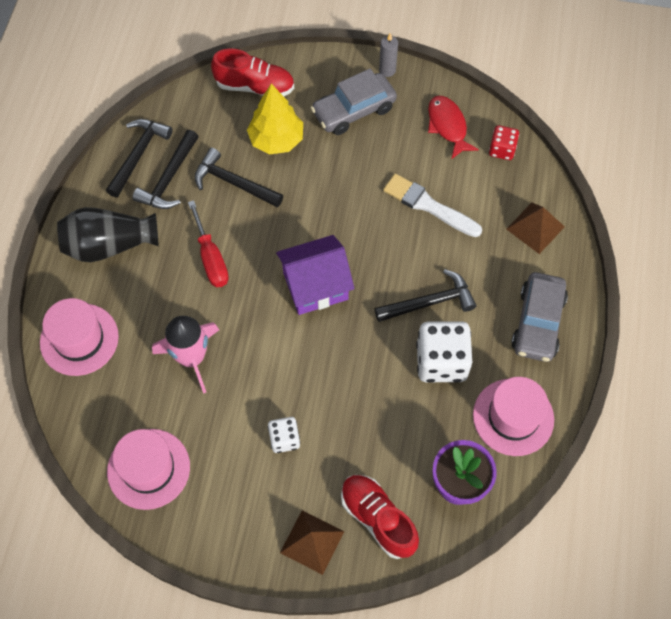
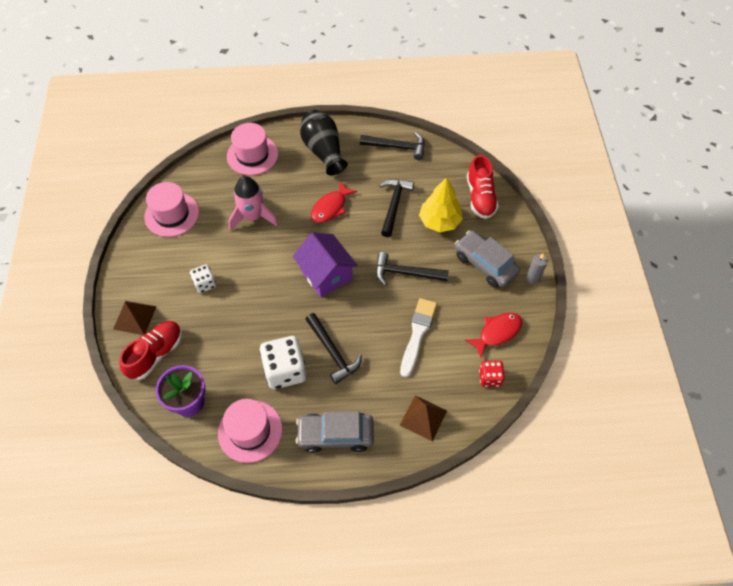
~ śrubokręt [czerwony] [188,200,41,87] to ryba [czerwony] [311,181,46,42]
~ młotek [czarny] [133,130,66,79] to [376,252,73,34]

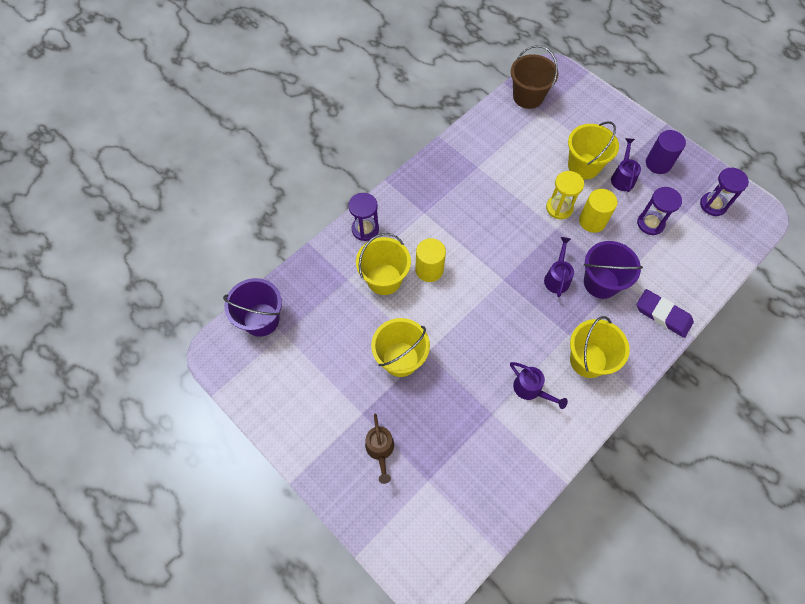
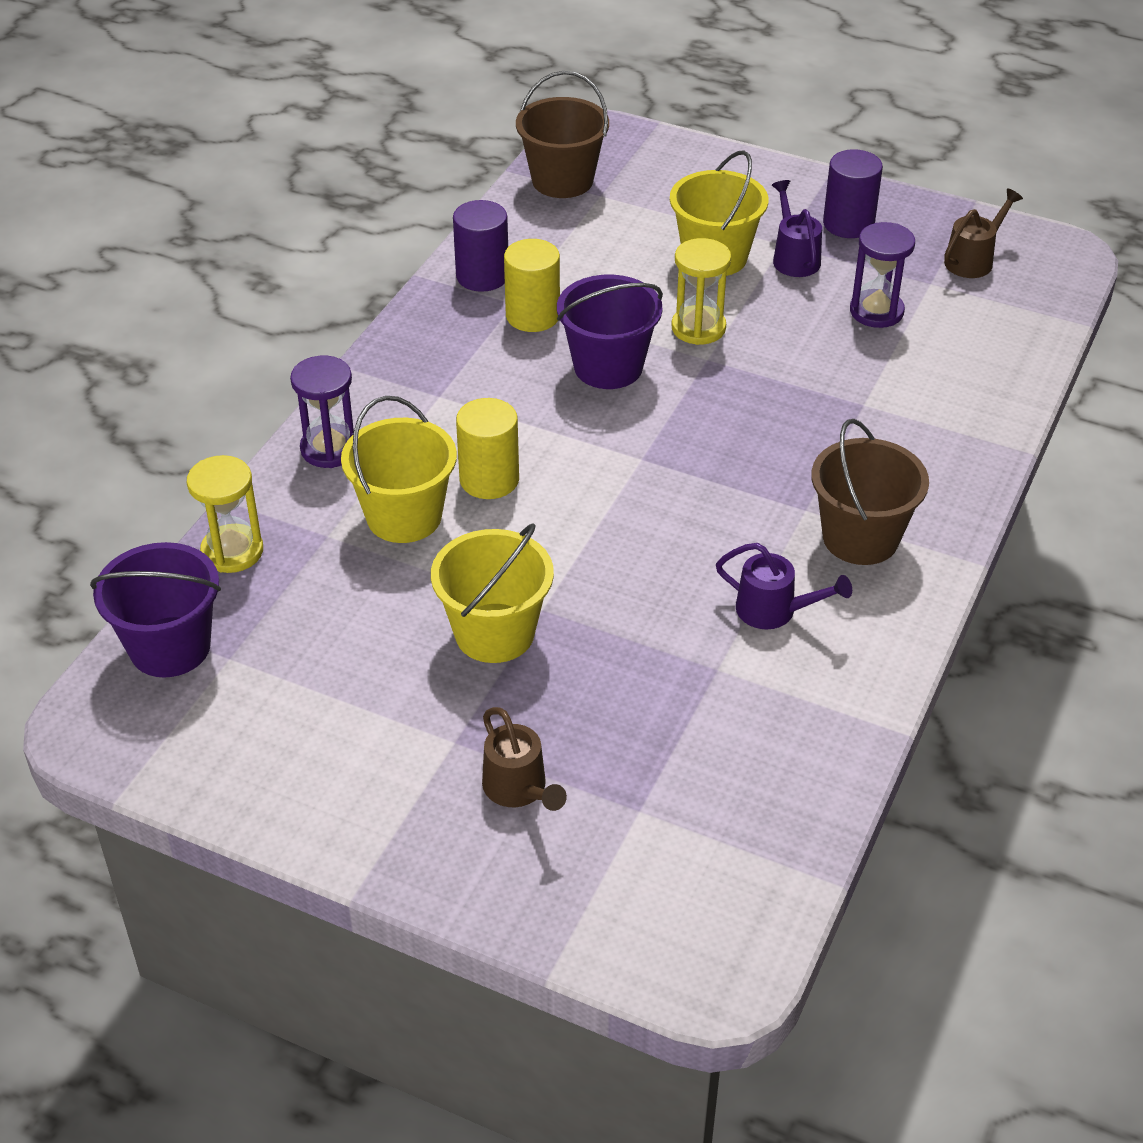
+ klepsydra [żółty] [187,455,76,118]
+ walec [fioletowy] [453,200,55,92]
~ walec [żółty] [579,189,38,44] to [504,239,56,93]
~ wiadro [fioletowy] [584,241,59,58] to [557,275,106,114]
~ wiadro [żółty] [570,316,60,62] to wiadro [brązowy] [811,419,118,146]
~ klepsydra [fioletowy] [700,167,49,49] to konewka [brązowy] [944,188,79,90]
- konewka [fioletowy] [544,237,30,60]
- gumka do mazania [fioletowy] [637,289,57,49]

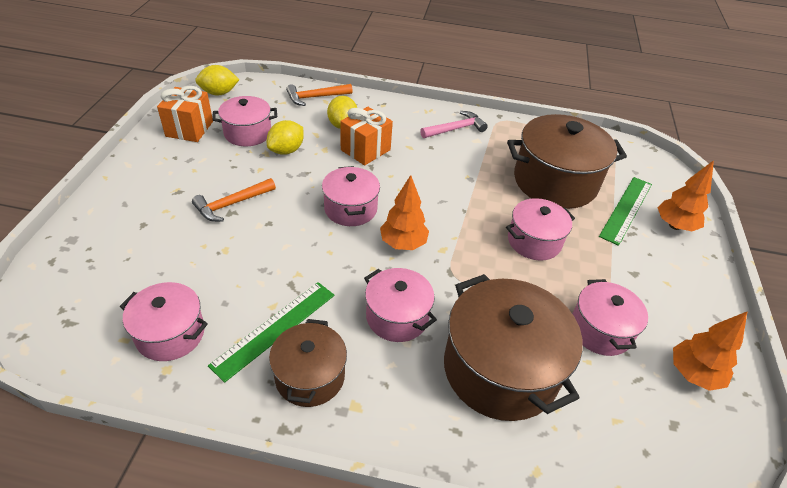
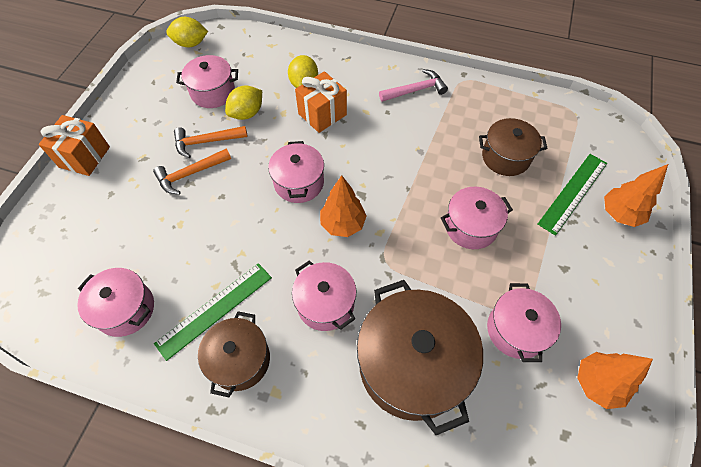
~ prezent [pomarańczowy] [157,86,56,56] to [39,115,71,61]
~ młotek [pomarańczowy] [286,84,67,22] to [174,126,74,32]
~ garnek [brązowy] [507,114,120,95] = [479,118,69,58] x0.58

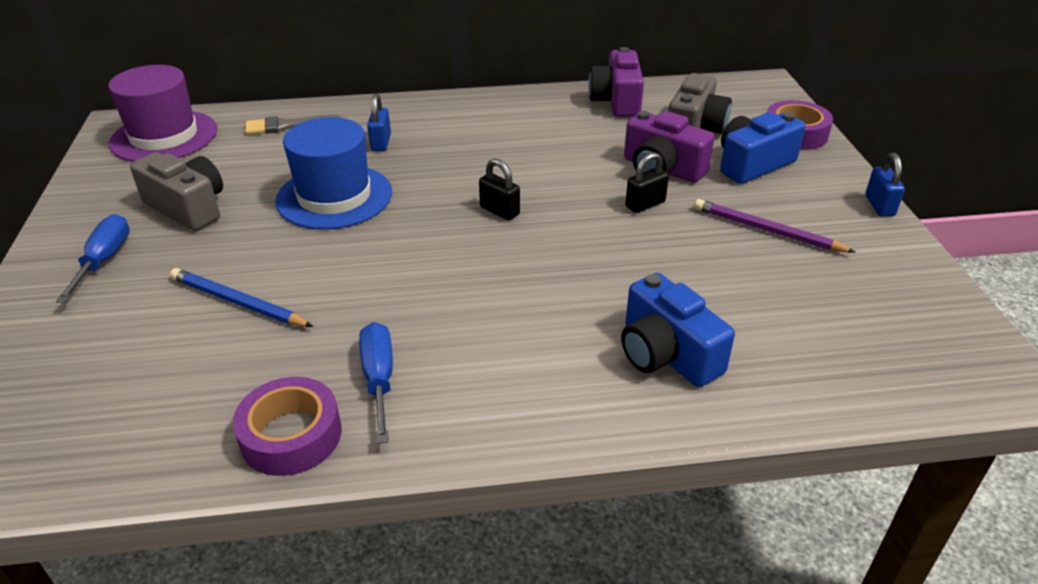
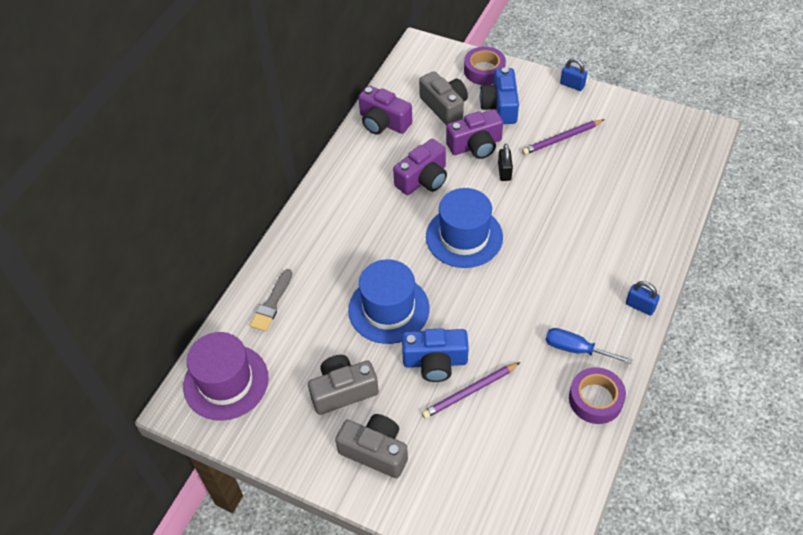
~ śrubokręt [niebieski] [56,214,74,89] to aparat fotograficzny [szary] [335,414,73,64]
+ aparat fotograficzny [fioletowy] [393,139,54,56]
~ aparat fotograficzny [niebieski] [621,273,114,114] to [402,328,67,54]
~ ołówek [niebieski] [170,268,143,59] to ołówek [fioletowy] [422,362,99,57]
~ kłódka [czarny] [479,158,41,62] to kapelusz [niebieski] [426,188,77,80]
~ kłódka [niebieski] [367,94,24,57] to [626,281,34,35]

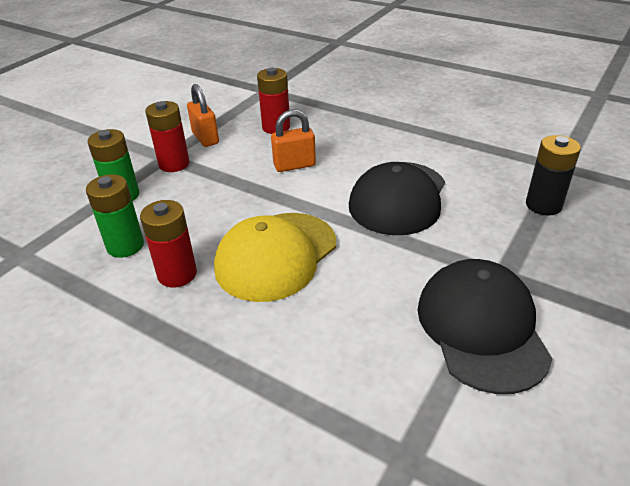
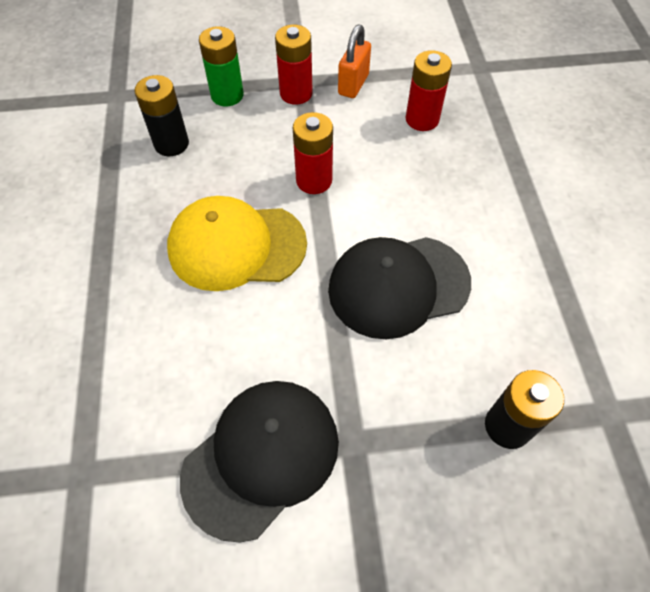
~ bateria [zielony] [86,174,58,84] to bateria [czarny] [134,75,55,81]
~ bateria [czerwony] [140,200,57,88] to [293,112,40,82]
- kłódka [pomarańczowy] [271,109,45,63]

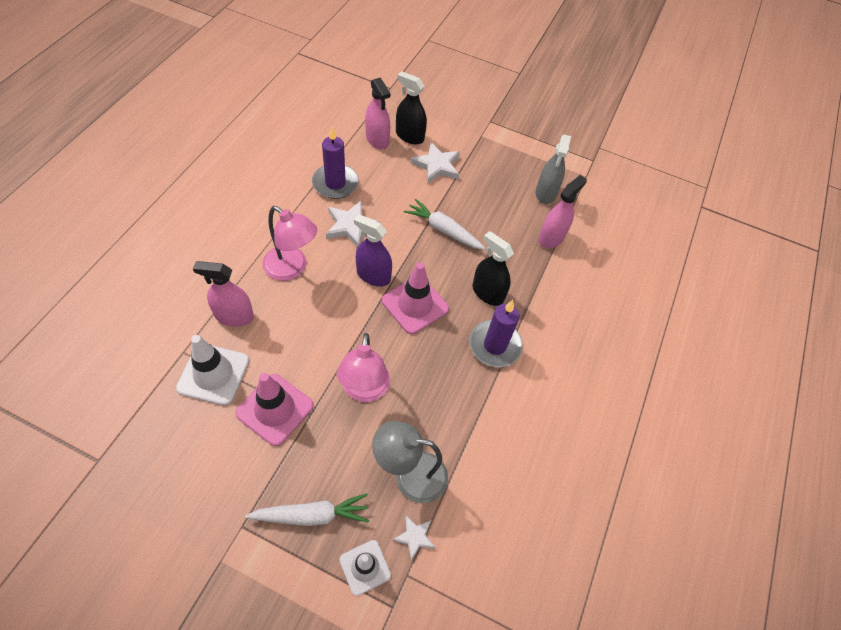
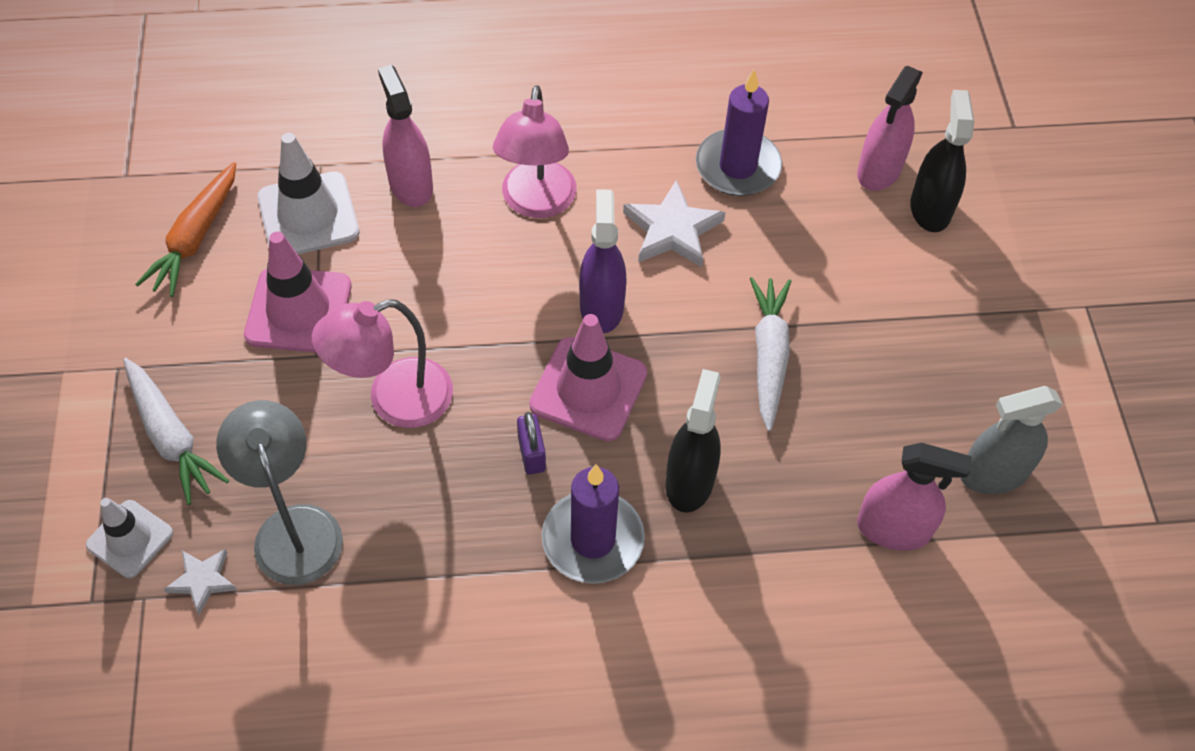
+ marchewka [pomarańczowy] [135,162,101,135]
+ kłódka [fioletowy] [517,412,29,63]
- gwiazda [biały] [411,142,49,41]

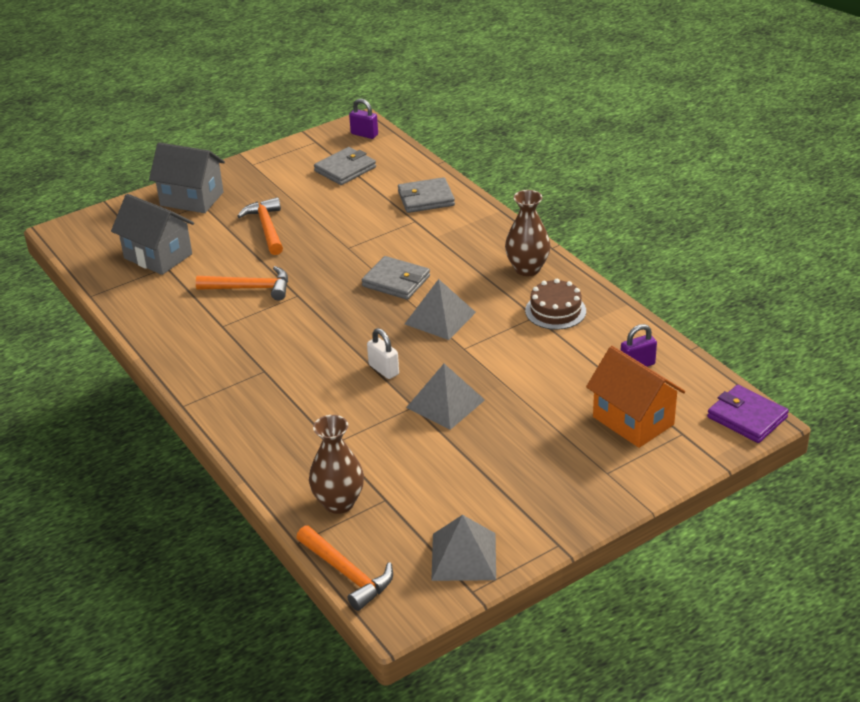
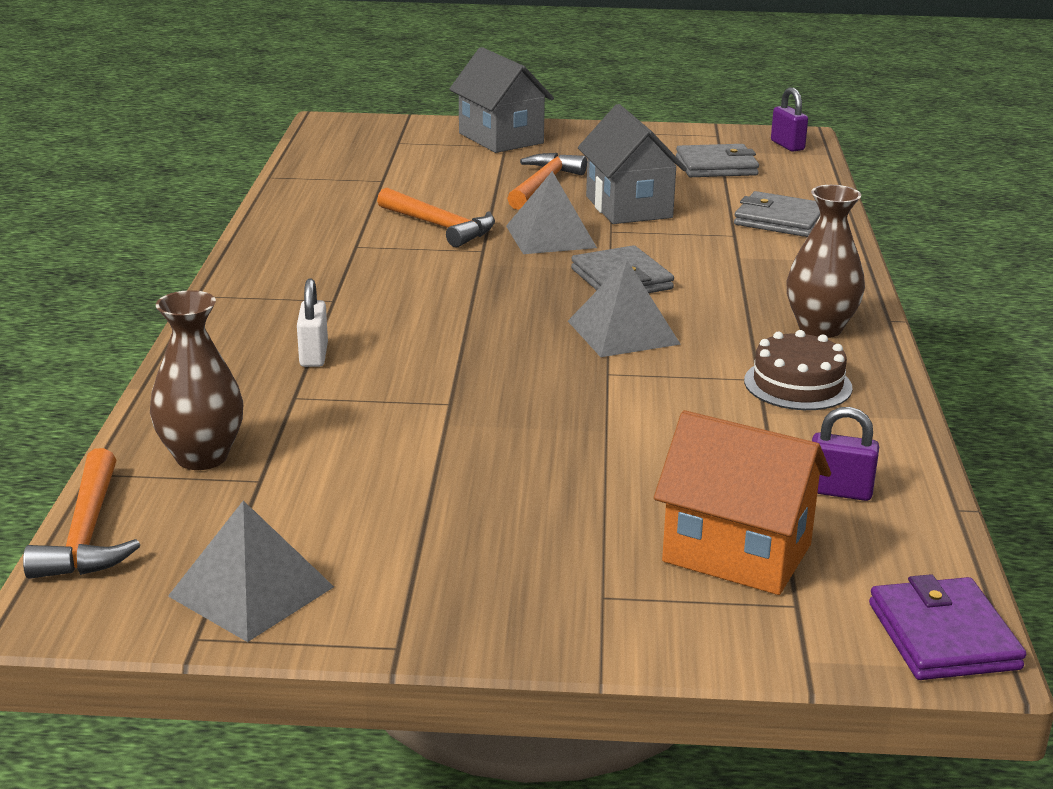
~ kłódka [biały] [367,328,32,51] to [297,279,31,88]
~ piramida [szary] [406,364,79,66] to [506,171,91,83]
~ domek [szary] [111,194,83,81] to [578,104,109,120]
~ domek [pomarańczowy] [586,346,99,102] = [654,410,177,185] 60 degrees counterclockwise

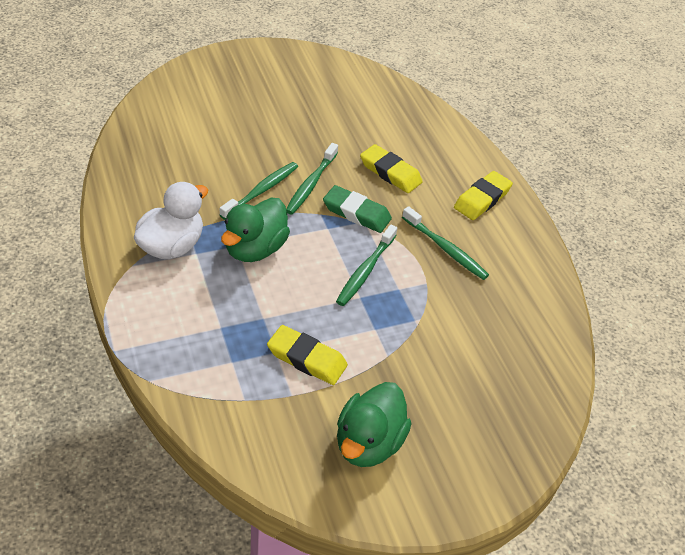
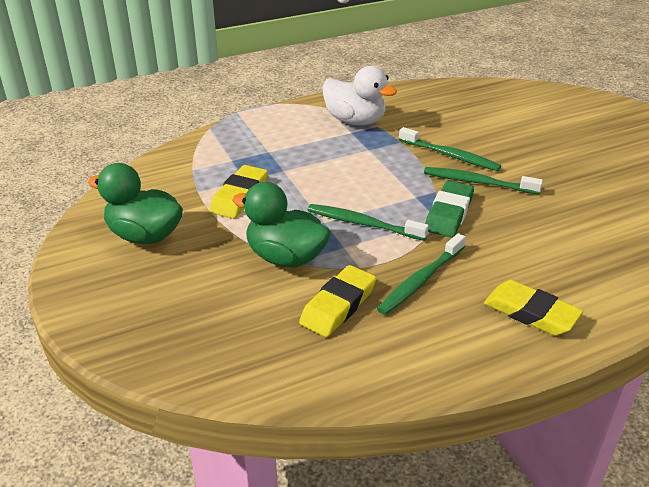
~ kaczka [zielony] [221,198,69,64] to [232,182,99,86]
~ gumka do mazania [żółty] [360,144,63,49] to [299,265,77,72]

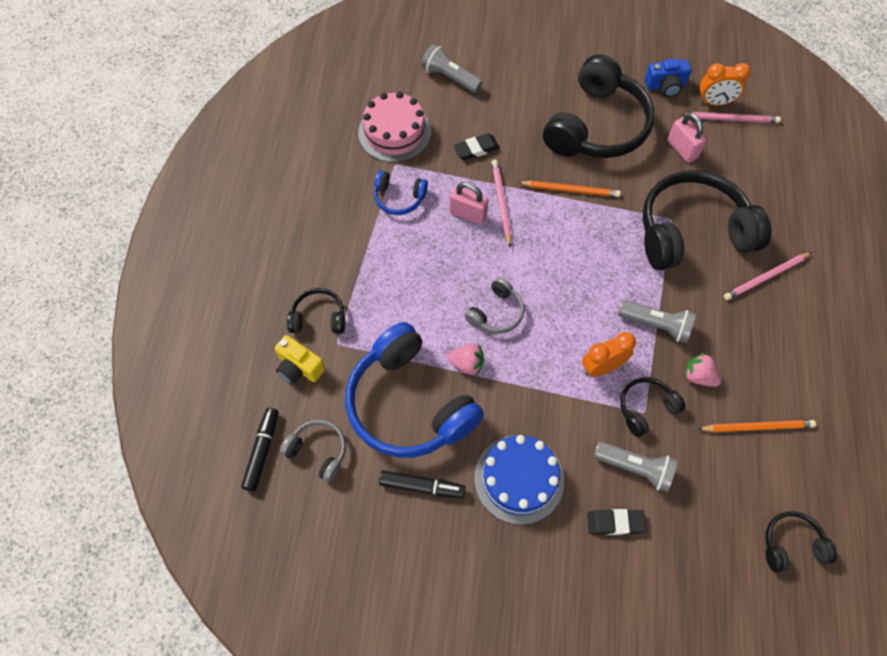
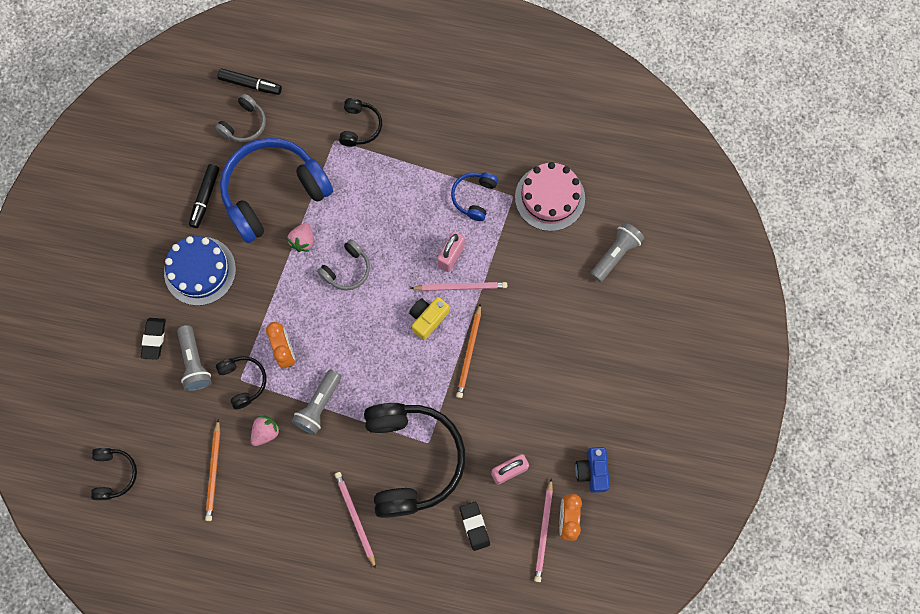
~ latarka [szary] [593,441,85,51] = [177,325,34,66] 45 degrees counterclockwise
~ słuchawki [szary] [465,277,59,57] = [317,239,53,51] 90 degrees counterclockwise
~ aparat fotograficzny [żółty] [275,335,50,49] to [409,297,41,43]
~ gumka do mazania [czarny] [453,133,47,27] to [460,501,30,50]
- słuchawki [czarny] [543,54,112,104]

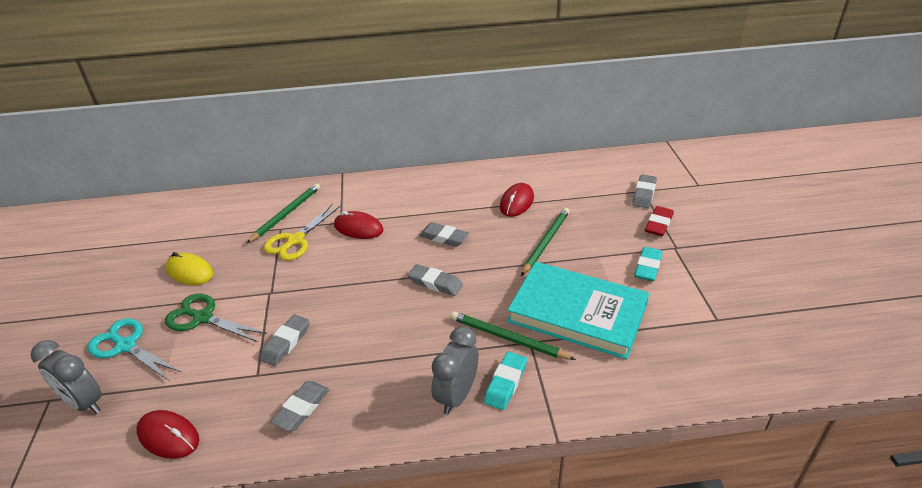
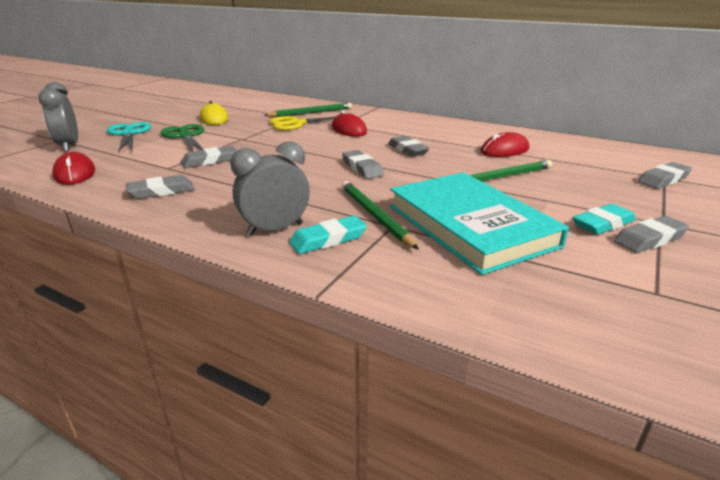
+ gumka do mazania [szary] [614,216,75,37]
- gumka do mazania [czerwony] [645,206,29,30]

